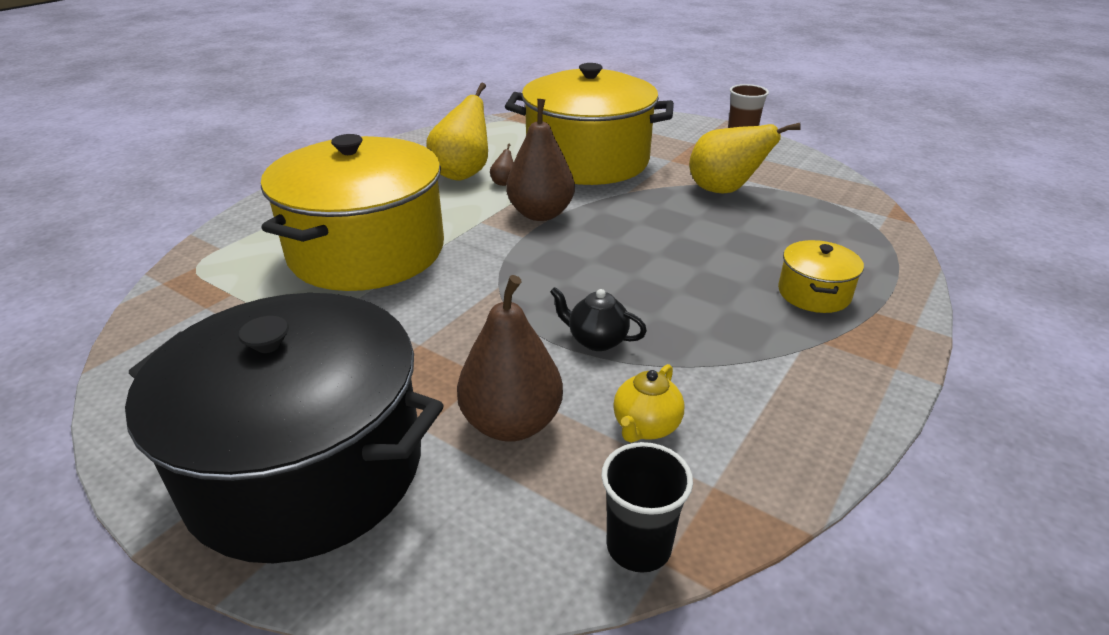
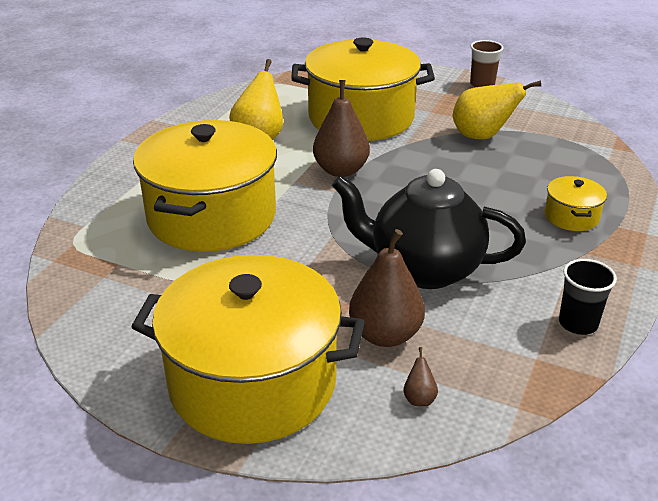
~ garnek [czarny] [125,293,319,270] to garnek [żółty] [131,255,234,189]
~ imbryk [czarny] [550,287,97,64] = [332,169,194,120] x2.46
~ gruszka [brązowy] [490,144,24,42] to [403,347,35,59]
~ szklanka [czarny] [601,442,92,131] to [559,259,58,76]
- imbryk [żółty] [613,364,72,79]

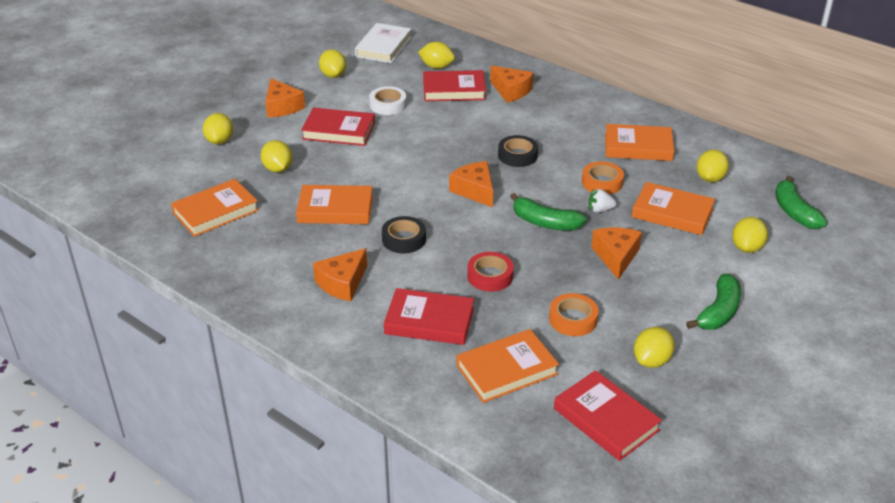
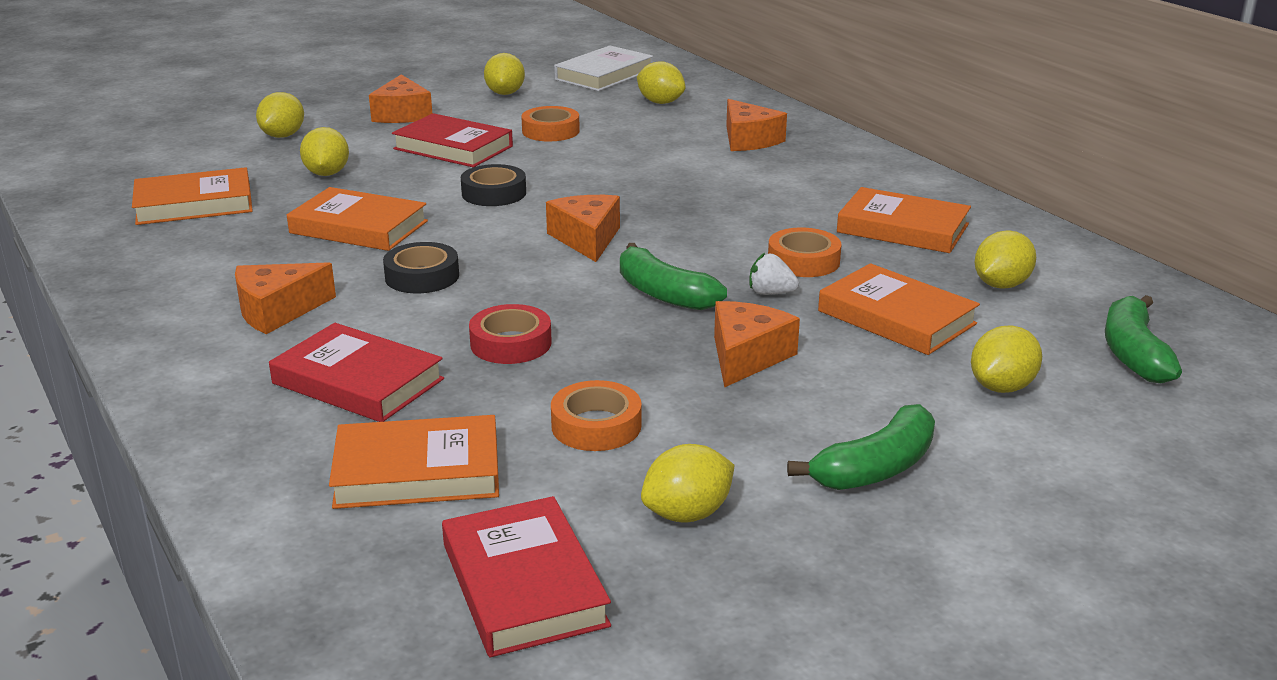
~ taśma klejąca [czarny] [498,135,40,32] to [461,164,65,42]
~ taśma klejąca [biały] [369,86,38,29] to taśma klejąca [pomarańczowy] [521,106,59,35]
- książka [czerwony] [423,70,63,31]

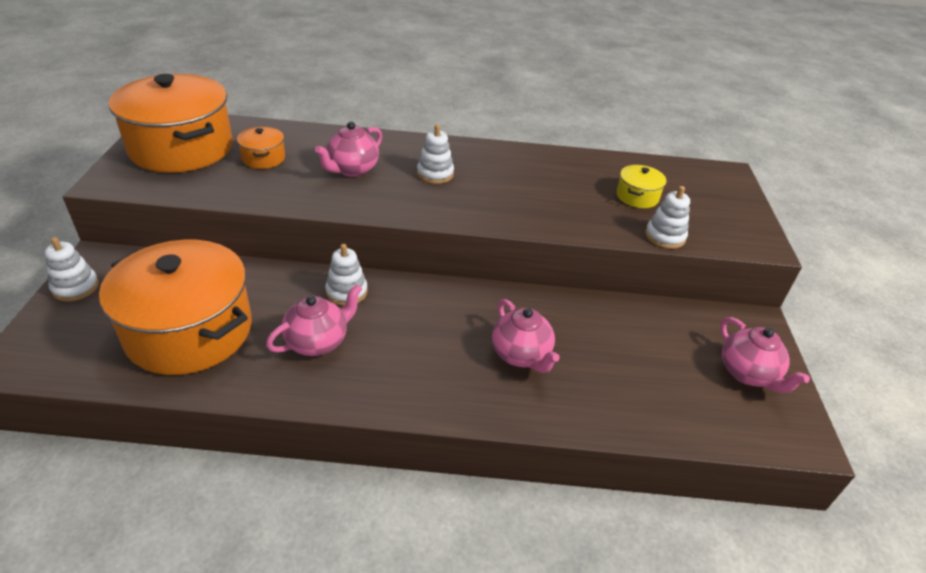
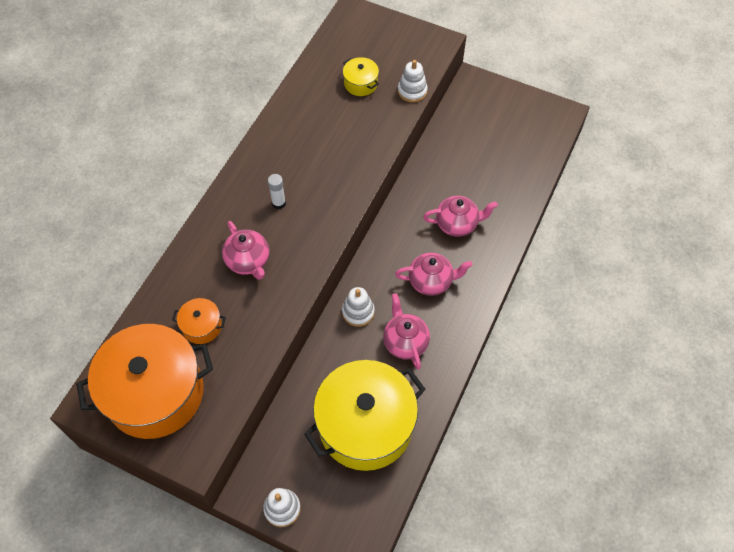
~ zabawka nakładanka [biały] [417,124,37,60] to klej w sztyfcie [biały] [268,174,18,35]
~ garnek [pomarańczowy] [99,240,153,135] to garnek [żółty] [304,360,122,111]
~ imbryk [różowy] [720,317,90,76] to [395,253,77,43]

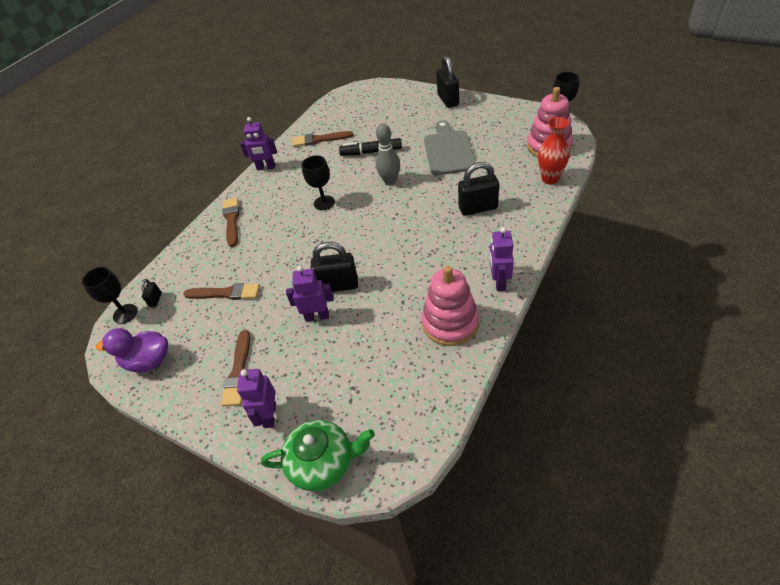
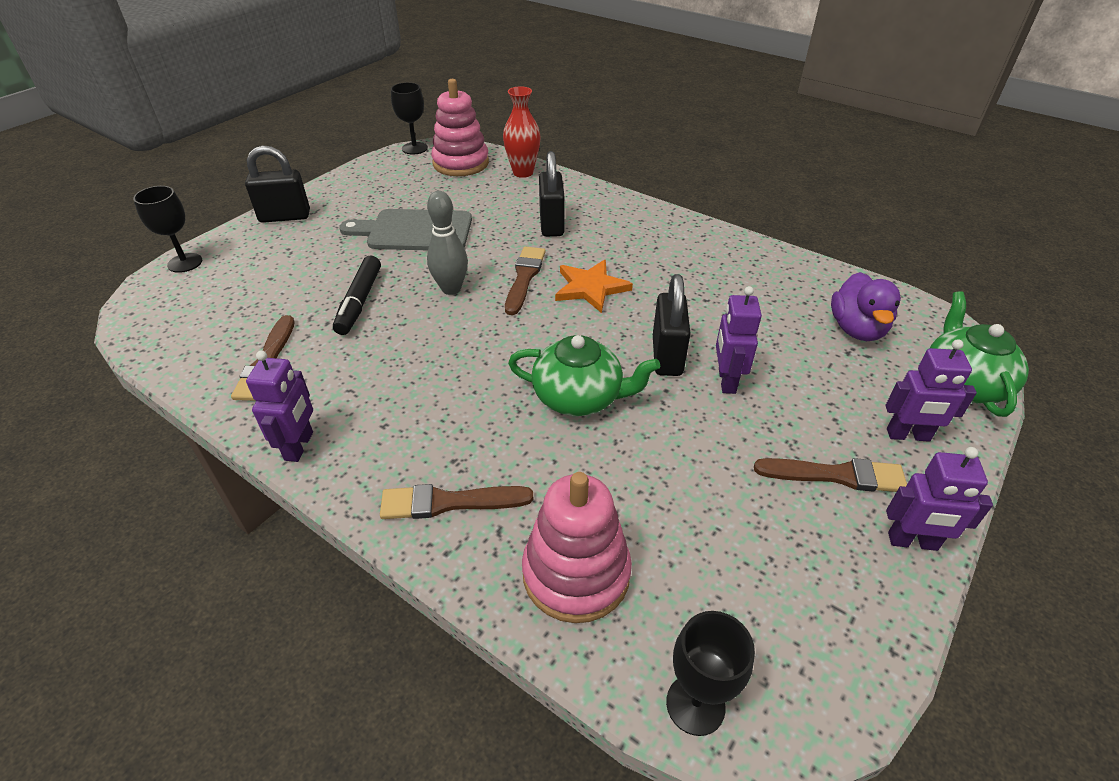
~ kielich [czarny] [302,155,33,55] to [133,186,69,87]
~ pędzel [brązowy] [183,283,77,17] to [505,247,41,68]
+ imbryk [zielony] [508,335,152,81]
~ zabawka nakładanka [różowy] [421,266,58,80] to [522,472,110,151]
+ gwiazda [pomarańczowy] [555,260,78,53]
~ kaczka [fioletowy] [96,328,72,44] to [831,272,70,69]
~ robot [fioletowy] [490,227,24,64] to [886,447,107,104]
- kłódka [czarny] [141,279,21,28]

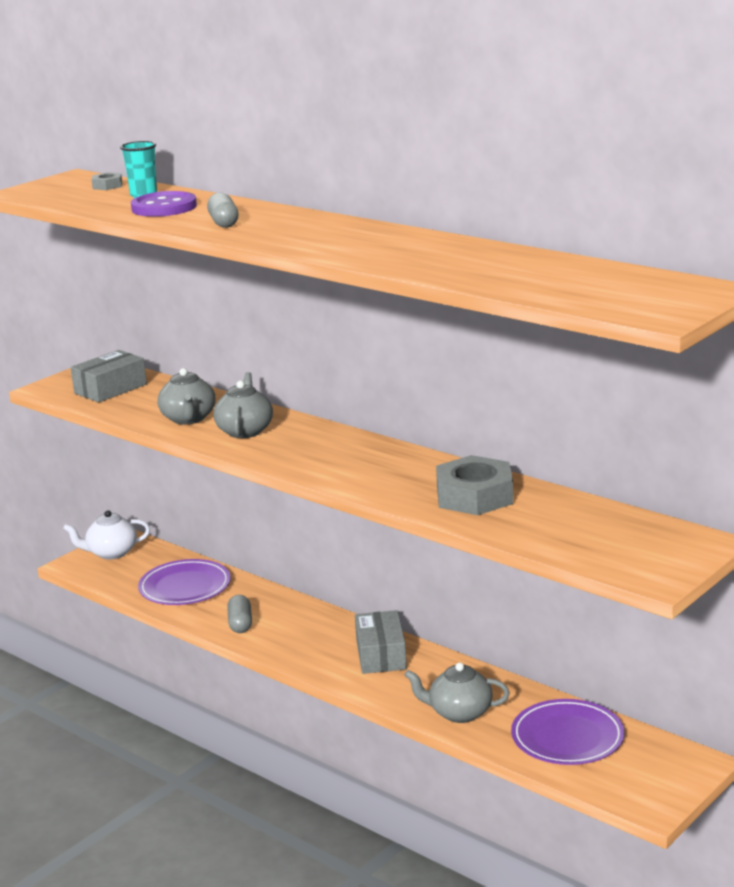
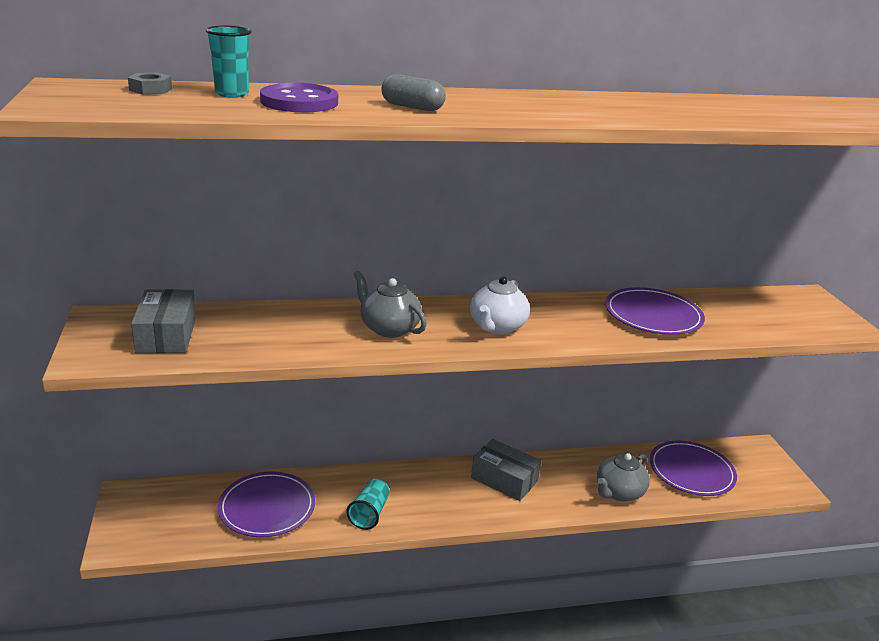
~ kapsułka [szary] [227,595,25,38] to szklanka [turkusowy] [346,479,44,51]
~ imbryk [biały] [63,510,87,49] to [470,276,60,58]
~ nakrętka [szary] [436,455,77,60] to talerz [fioletowy] [605,287,100,48]
- imbryk [szary] [157,368,59,57]

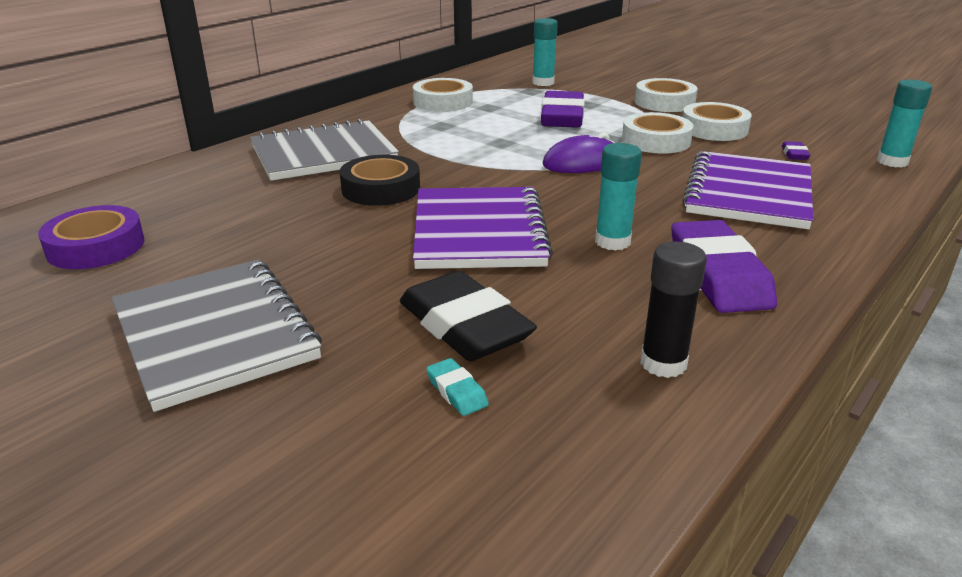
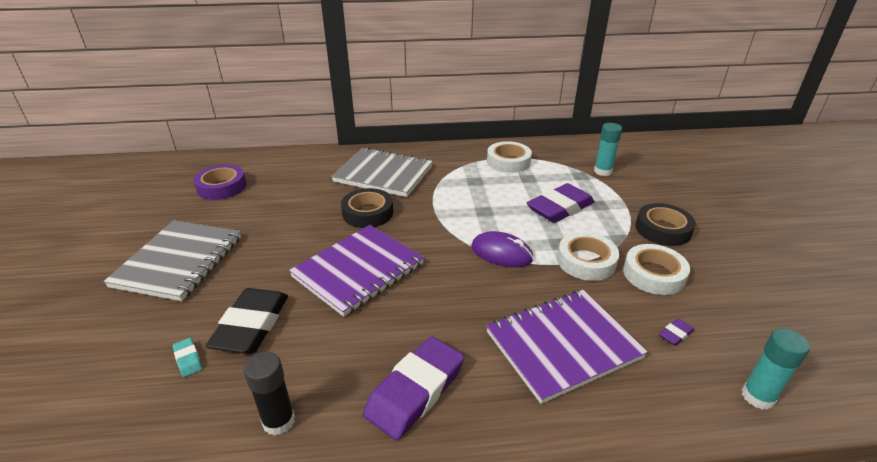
~ gumka do mazania [turkusowy] [426,358,63,58] = [173,338,29,39] 45 degrees counterclockwise
~ taśma klejąca [biały] [635,78,63,34] to taśma klejąca [czarny] [635,203,61,43]
- klej w sztyfcie [turkusowy] [595,143,47,108]

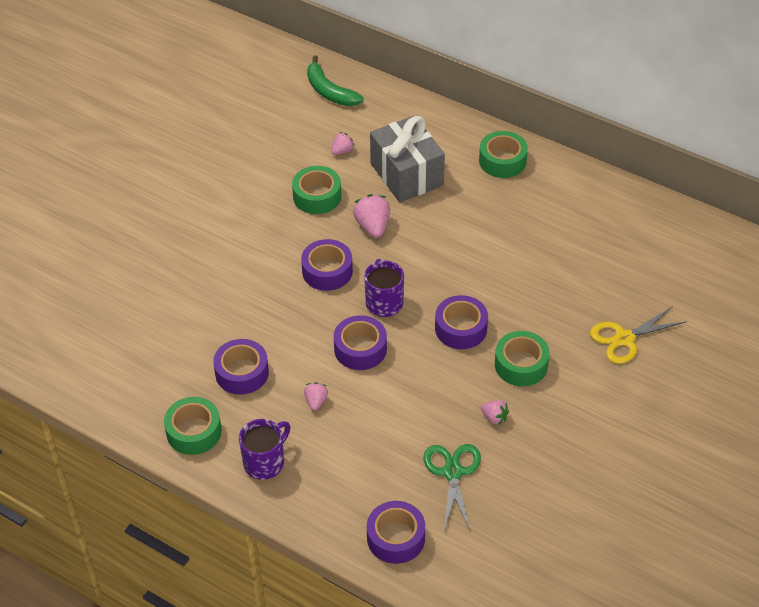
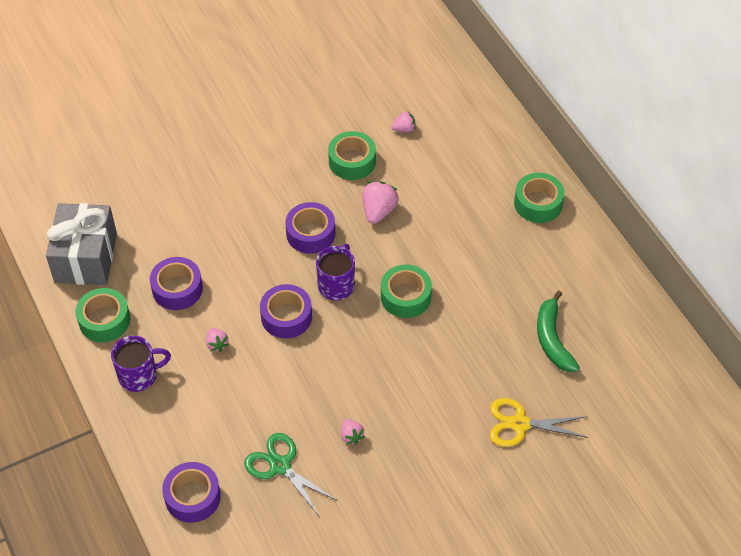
~ prezent [szary] [370,116,75,86] to [46,203,71,82]
~ truskawka [różowy] [304,382,24,29] = [206,328,23,24] 120 degrees clockwise
~ nożyczki [zielony] [423,444,58,89] = [244,433,94,84] 75 degrees counterclockwise
~ taśma klejąca [zielony] [495,331,55,55] to [381,264,51,54]
~ banan [zielony] [307,56,57,50] to [537,291,43,81]
- taśma klejąca [fioletowy] [435,295,53,54]

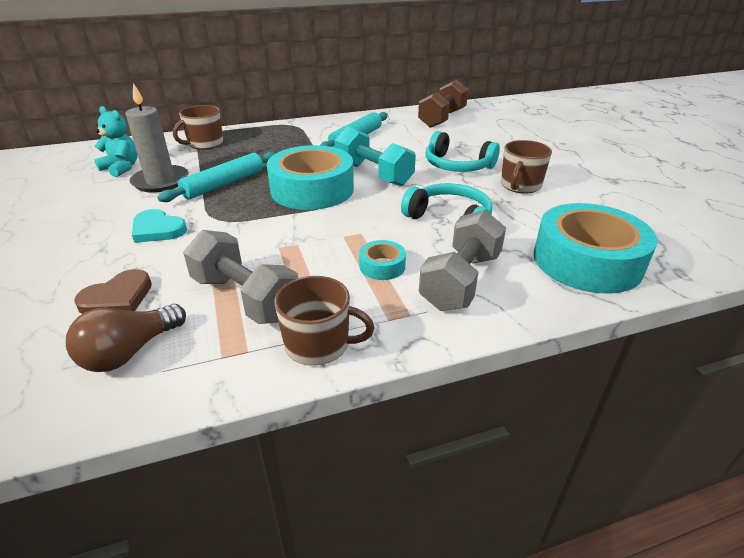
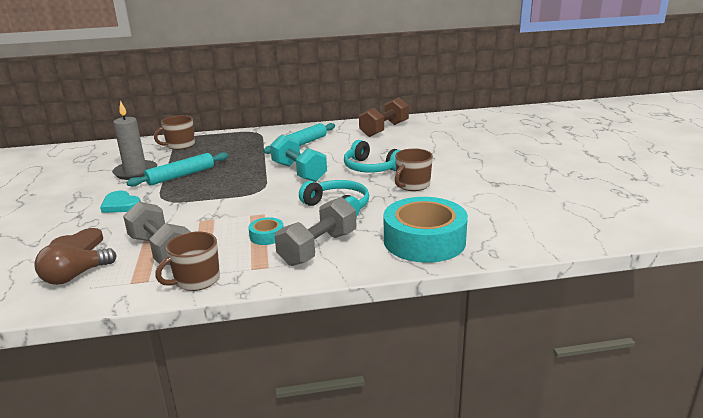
~ kubek [brązowy] [275,276,100,90] = [155,232,65,59] 120 degrees clockwise
- miś [turkusowy] [94,106,43,71]
- taśma klejąca [turkusowy] [267,145,87,65]

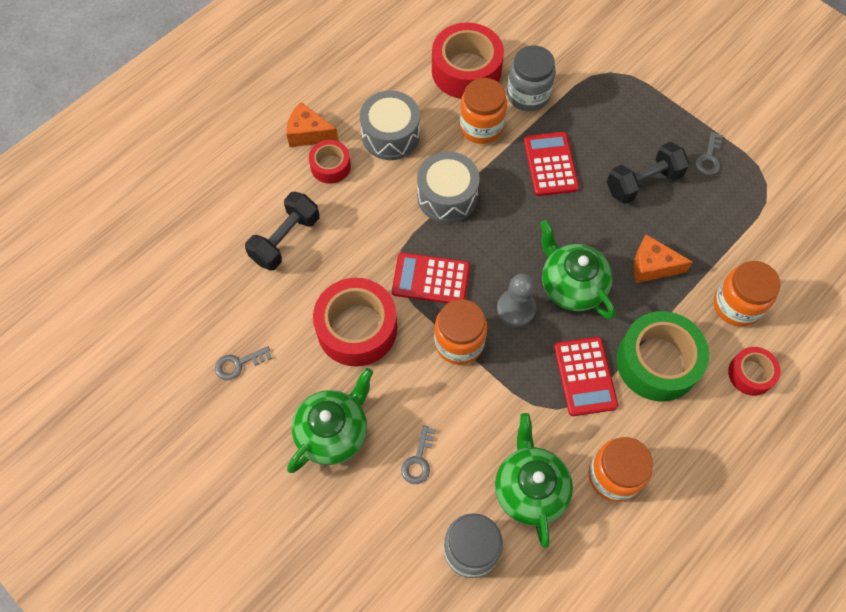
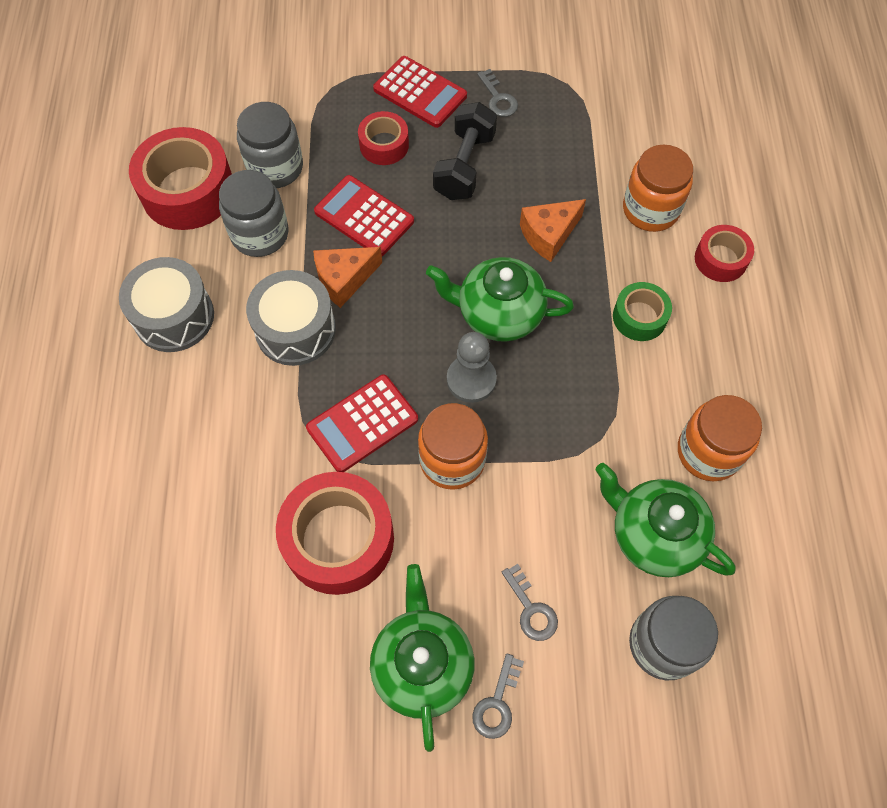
~ słoik [pomarańczowy] [459,78,48,66] to słoik [szary] [219,170,70,87]
~ ser [pomarańczowy] [286,102,53,45] to [313,247,69,61]
~ taśma klejąca [czerwony] [309,140,42,44] to [358,111,51,54]
~ kalkulator [czerwony] [554,337,64,79] to [373,56,94,72]
~ klucz [szary] [215,346,57,34] to [472,653,52,86]
~ taśma klejąca [zielony] [616,311,93,90] = [613,282,59,59] x0.54
- hantel [czarny] [245,192,74,79]

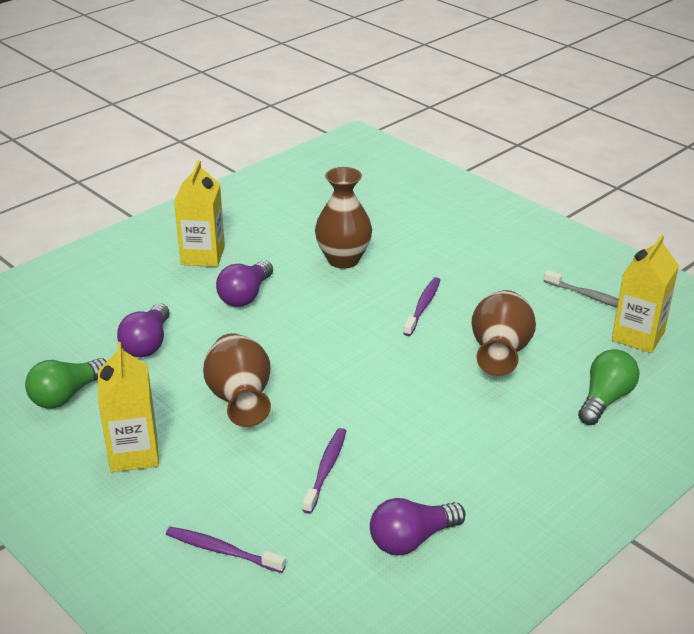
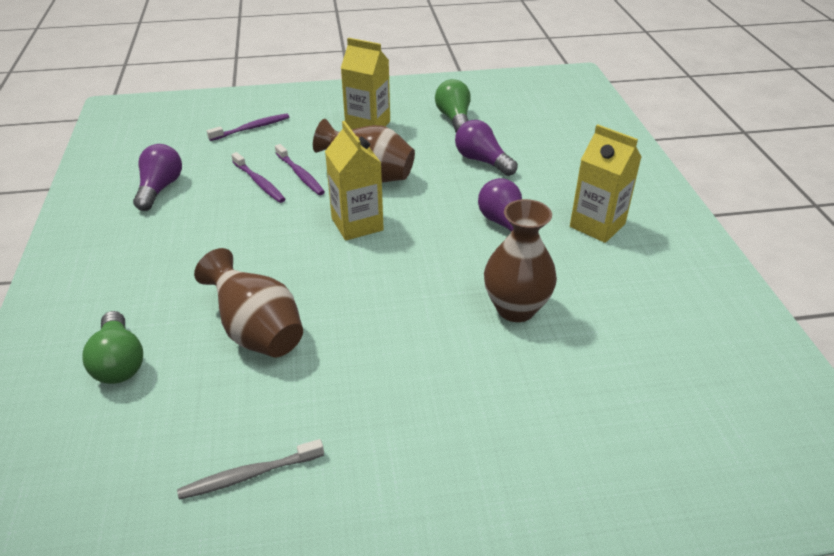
~ szczoteczka do zębów [fioletowy] [403,277,37,59] to [275,144,50,51]
~ karton mleka [żółty] [612,235,67,118] to [325,121,59,120]

